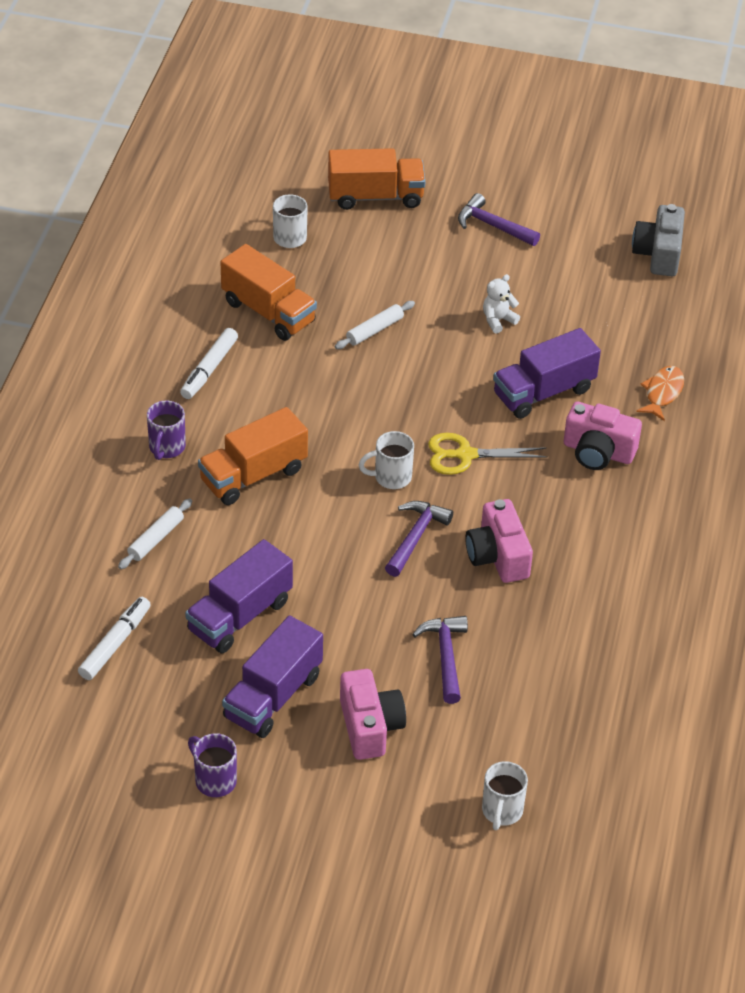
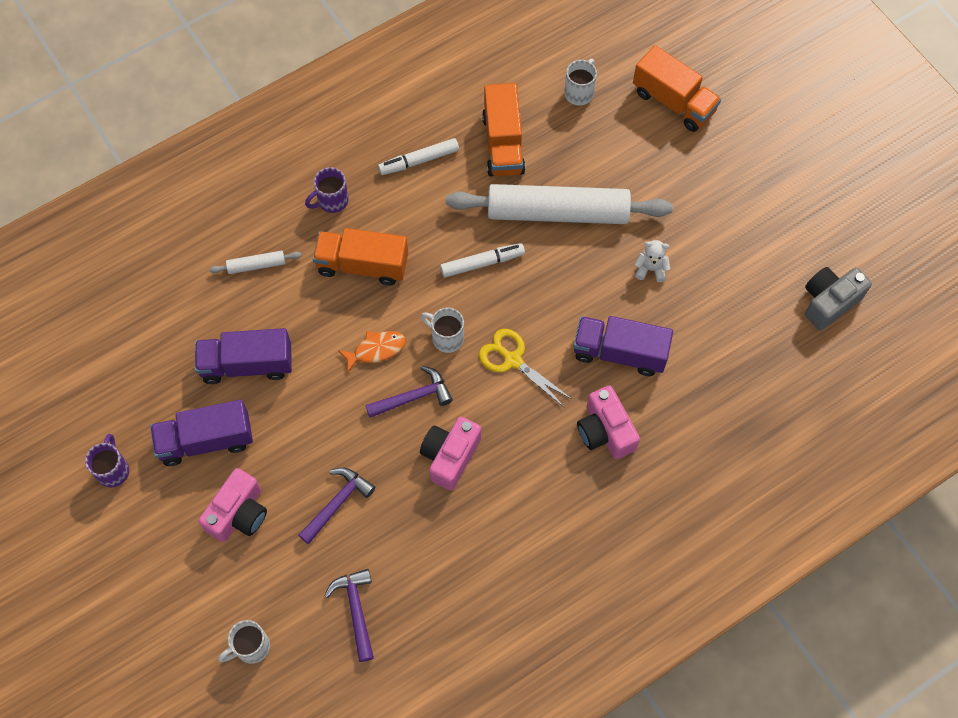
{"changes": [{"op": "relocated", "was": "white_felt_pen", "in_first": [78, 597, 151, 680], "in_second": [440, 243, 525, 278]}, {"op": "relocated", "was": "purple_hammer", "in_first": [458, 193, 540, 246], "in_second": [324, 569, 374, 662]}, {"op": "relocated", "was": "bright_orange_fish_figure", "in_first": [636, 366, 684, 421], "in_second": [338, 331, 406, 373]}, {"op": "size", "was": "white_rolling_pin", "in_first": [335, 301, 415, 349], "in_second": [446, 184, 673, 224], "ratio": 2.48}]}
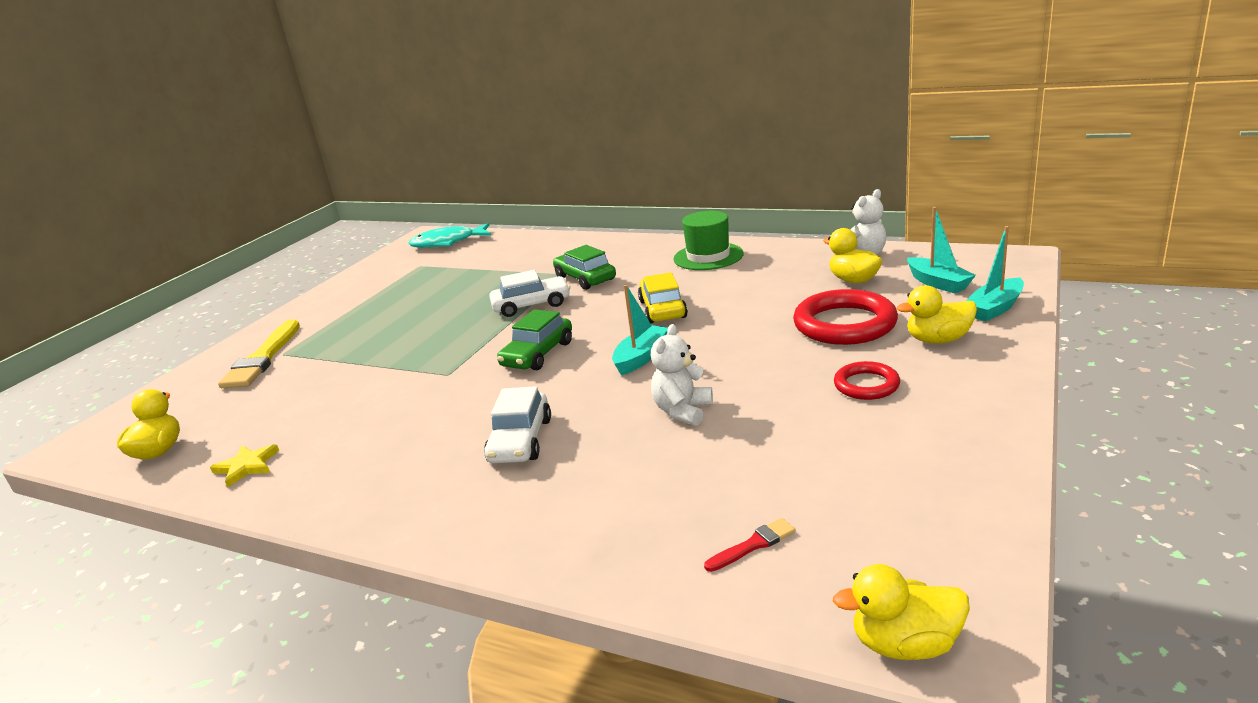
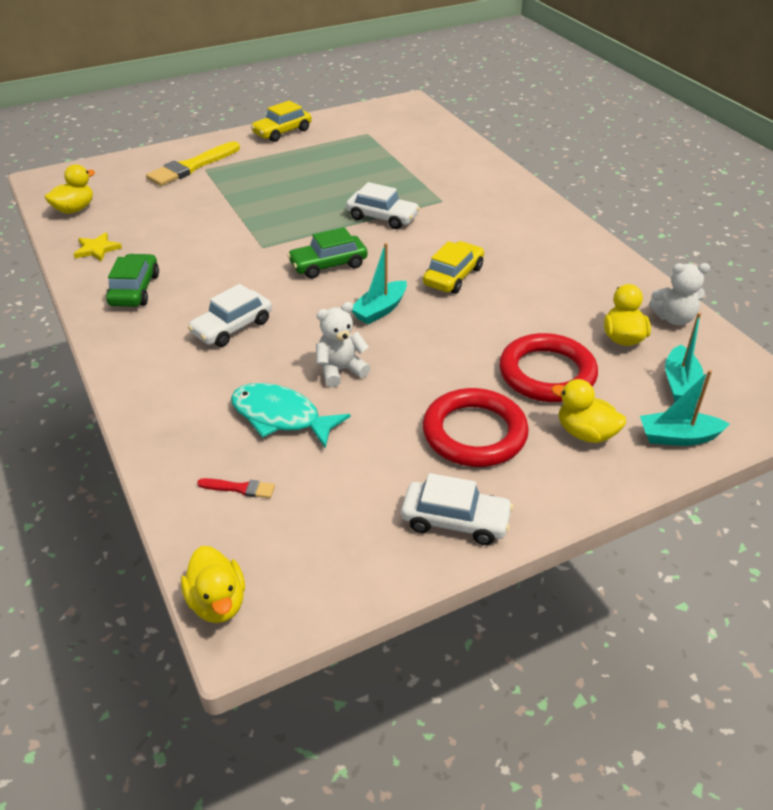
{"changes": [{"op": "missing", "was": "green_top_hat", "in_first": [673, 211, 744, 270]}, {"op": "appeared", "now": "golden_toy_car", "in_second": [251, 101, 312, 142]}, {"op": "appeared", "now": "white_toy_car", "in_second": [401, 473, 513, 545]}, {"op": "relocated", "was": "teal_fish_figure", "in_first": [409, 223, 491, 248], "in_second": [231, 383, 351, 448]}, {"op": "relocated", "was": "green_toy_car", "in_first": [553, 245, 616, 290], "in_second": [106, 254, 159, 307]}, {"op": "spun", "was": "teal_sailboat", "in_first": [612, 285, 668, 375], "in_second": [352, 243, 407, 324], "clockwise": 150}, {"op": "spun", "was": "golden_duck", "in_first": [833, 564, 970, 660], "in_second": [181, 546, 245, 623], "clockwise": -150}, {"op": "size", "was": "red_torus", "in_first": [834, 361, 900, 400], "in_second": [423, 388, 529, 467], "ratio": 1.81}]}
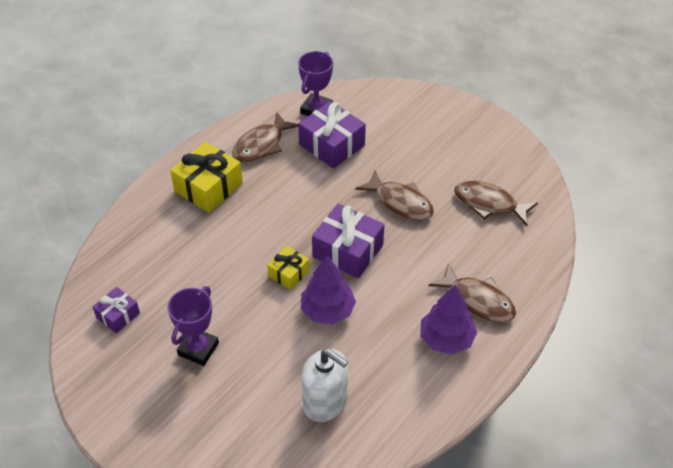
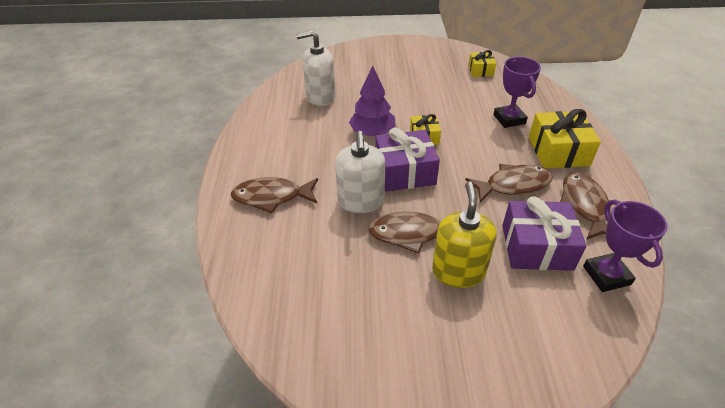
{"changes": [{"op": "missing", "was": "purple_toy_tree", "in_first": [420, 285, 477, 355]}, {"op": "appeared", "now": "white_pump_bottle", "in_second": [335, 131, 385, 213]}, {"op": "appeared", "now": "golden_pump_bottle", "in_second": [432, 181, 497, 288]}, {"op": "relocated", "was": "purple_trophy", "in_first": [168, 286, 219, 366], "in_second": [493, 57, 541, 128]}, {"op": "relocated", "was": "russet_fish_figure", "in_first": [454, 181, 538, 226], "in_second": [465, 164, 553, 203]}, {"op": "colour", "was": "purple_gift", "now": "golden_gift", "in_first": [93, 287, 140, 333], "in_second": [468, 50, 496, 77]}]}
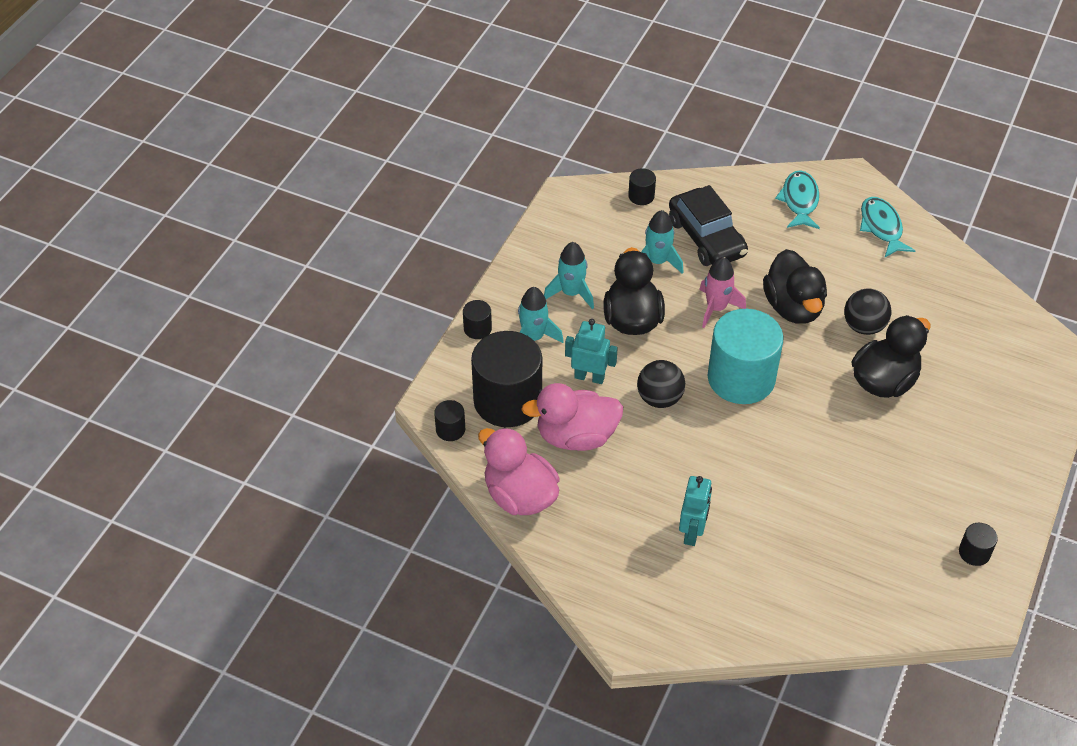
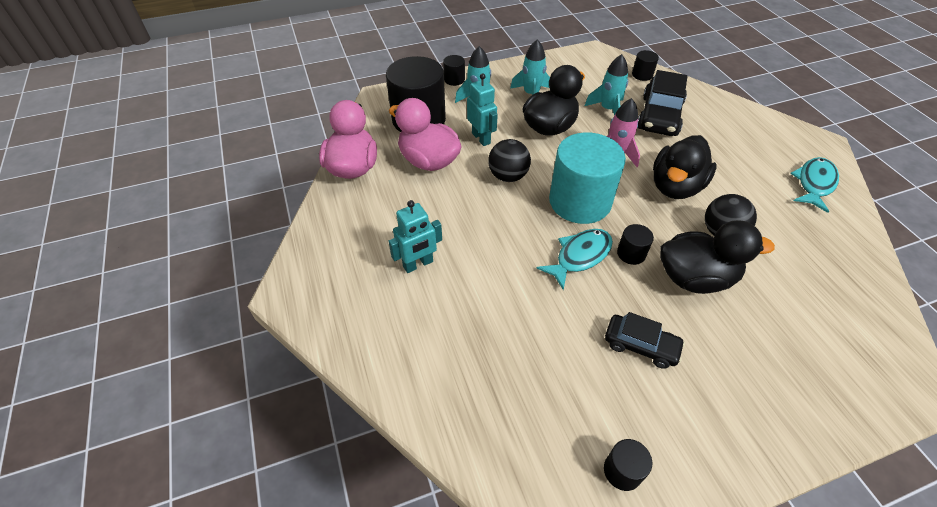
{"changes": [{"op": "appeared", "now": "jet-black_toy_car", "in_second": [605, 312, 685, 369]}, {"op": "relocated", "was": "jet-black_cylinder_shape", "in_first": [434, 400, 465, 441], "in_second": [617, 224, 654, 265]}, {"op": "relocated", "was": "teal_fish_figure", "in_first": [775, 170, 820, 229], "in_second": [537, 229, 613, 290]}]}
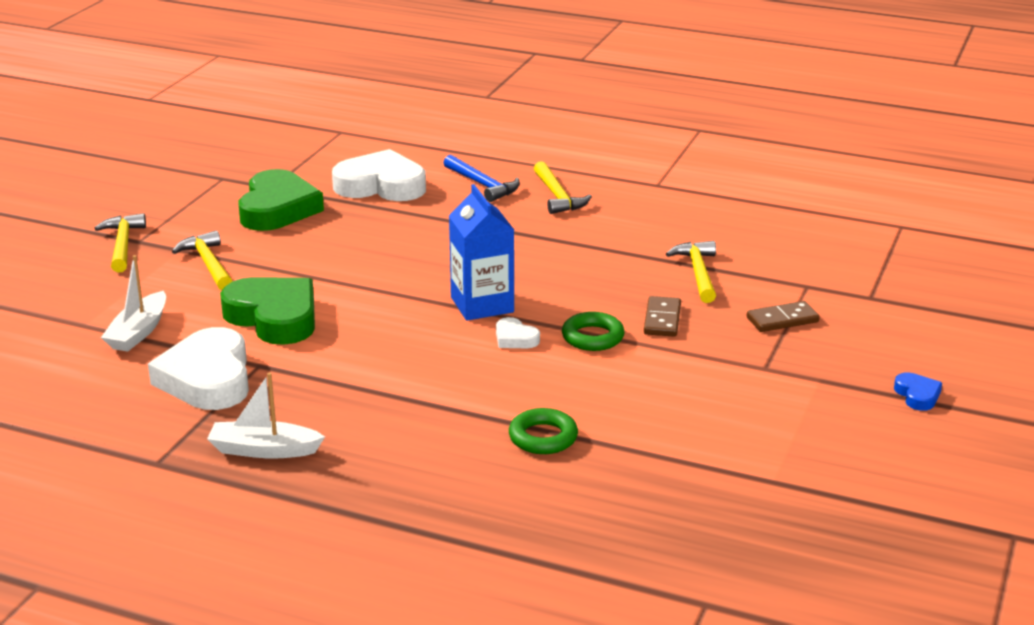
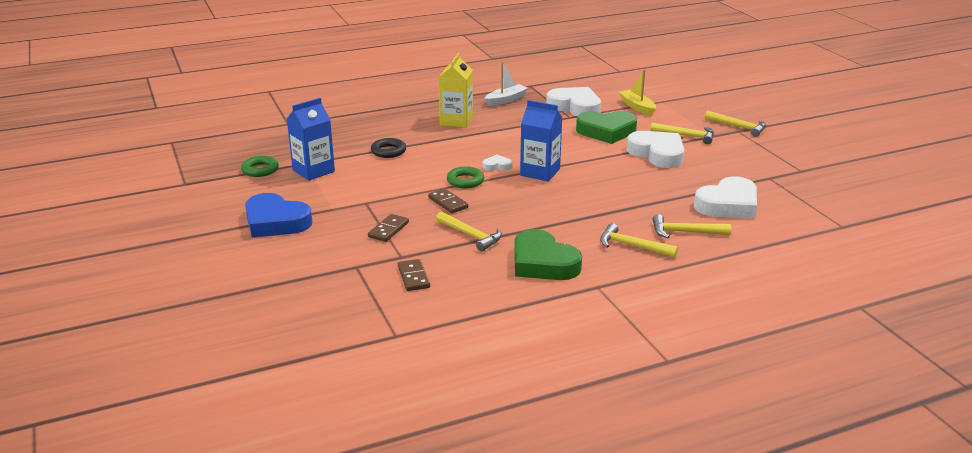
{"changes": [{"op": "appeared", "now": "royal_blue_carton", "in_second": [287, 98, 335, 181]}, {"op": "appeared", "now": "jet-black_torus", "in_second": [371, 138, 406, 158]}, {"op": "appeared", "now": "russet_domino_tile", "in_second": [398, 259, 430, 291]}, {"op": "appeared", "now": "golden_carton", "in_second": [439, 53, 473, 128]}, {"op": "appeared", "now": "white_love_heart", "in_second": [626, 131, 684, 168]}, {"op": "relocated", "was": "green_love_heart", "in_first": [239, 169, 324, 231], "in_second": [514, 229, 582, 280]}, {"op": "relocated", "was": "green_torus", "in_first": [509, 408, 578, 454], "in_second": [241, 156, 279, 177]}, {"op": "colour", "was": "white_sailboat", "now": "golden_sailboat", "in_first": [101, 255, 166, 352], "in_second": [619, 69, 656, 116]}, {"op": "colour", "was": "royal_blue_hammer", "now": "golden_hammer", "in_first": [444, 155, 520, 202], "in_second": [653, 214, 731, 238]}, {"op": "size", "was": "royal_blue_love_heart", "in_first": [894, 372, 942, 411], "in_second": [245, 193, 312, 237], "ratio": 2.23}]}
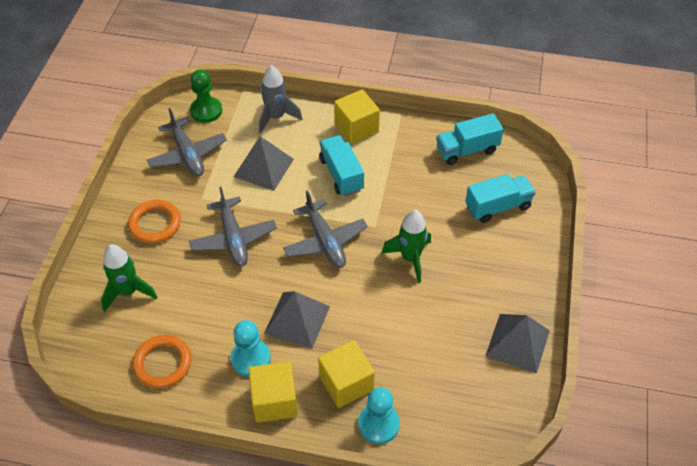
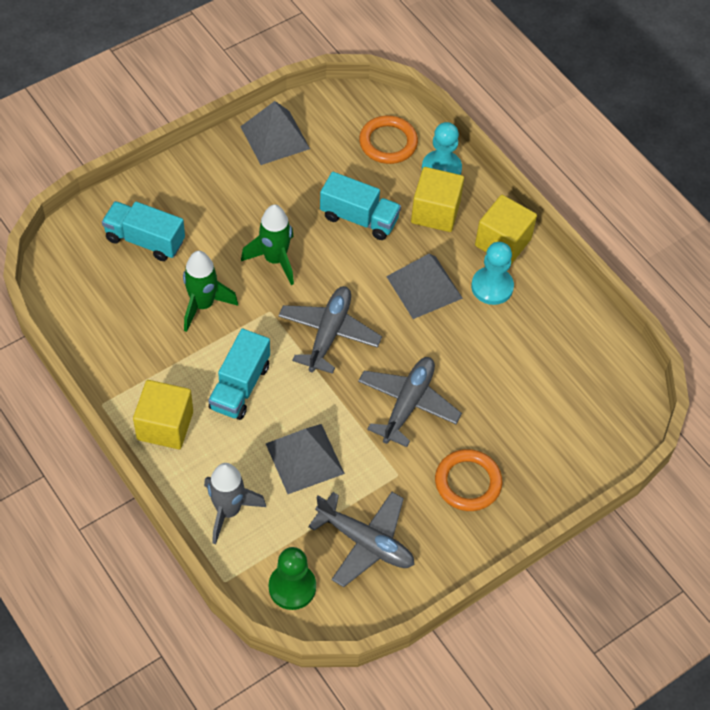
{"changes": [{"op": "relocated", "was": "green_spaceship", "in_first": [101, 244, 158, 312], "in_second": [183, 251, 238, 332]}, {"op": "relocated", "was": "bright_orange_torus", "in_first": [133, 335, 192, 388], "in_second": [359, 115, 418, 164]}, {"op": "relocated", "was": "teal_toy_truck", "in_first": [436, 113, 504, 165], "in_second": [320, 172, 401, 240]}, {"op": "spun", "was": "grey_toy_plane", "in_first": [147, 108, 227, 176], "in_second": [308, 492, 414, 587], "clockwise": 105}]}
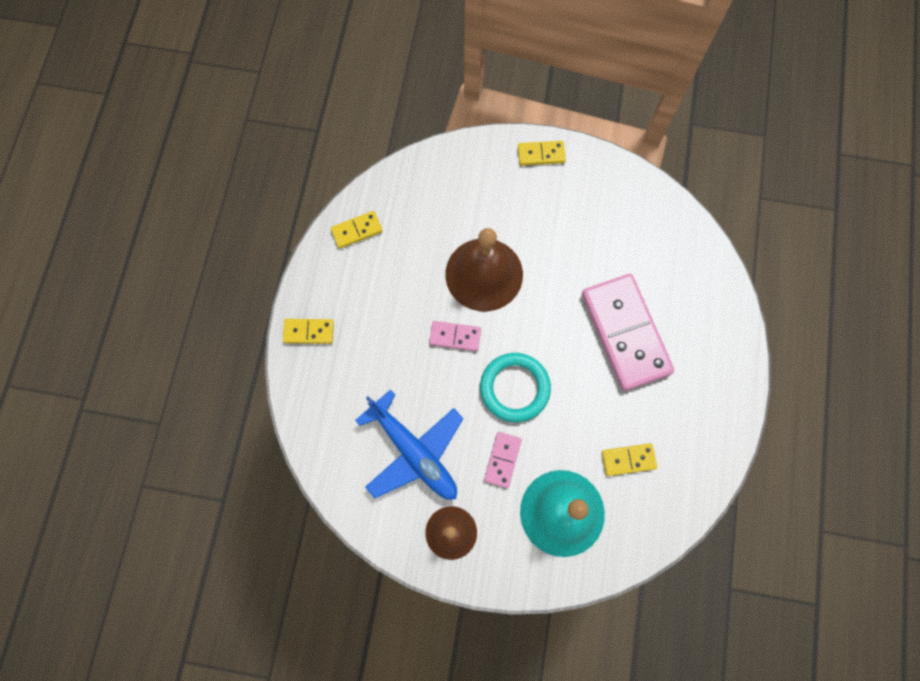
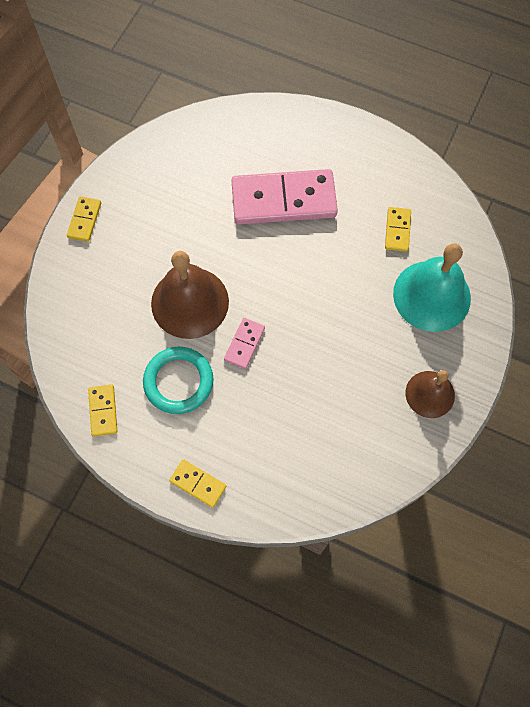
{"changes": [{"op": "missing", "was": "royal_blue_toy_plane", "in_first": [355, 389, 463, 500]}, {"op": "missing", "was": "rosy_domino_tile", "in_first": [484, 432, 522, 488]}, {"op": "relocated", "was": "teal_torus", "in_first": [480, 353, 551, 422], "in_second": [143, 347, 213, 414]}, {"op": "spun", "was": "golden_domino_tile", "in_first": [283, 319, 334, 344], "in_second": [169, 459, 226, 508], "clockwise": -75}]}
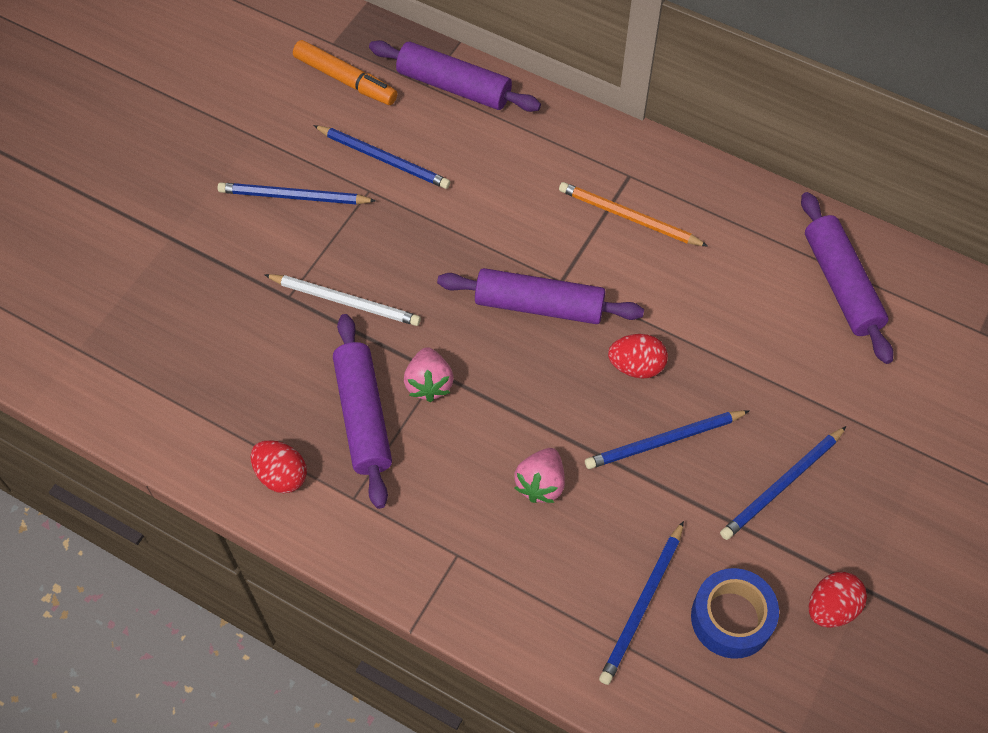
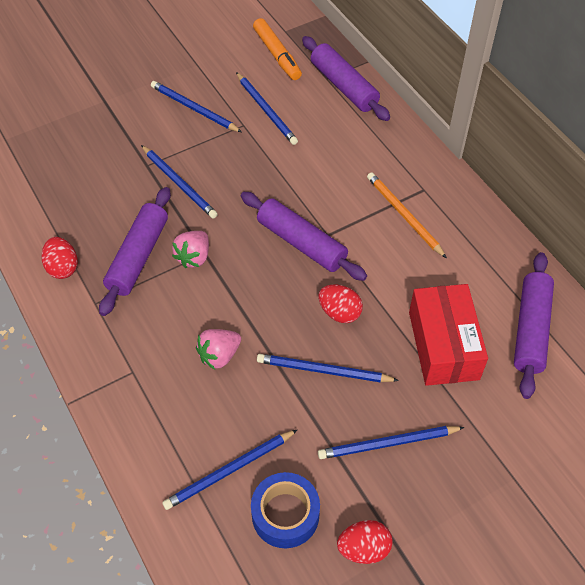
{"changes": [{"op": "appeared", "now": "red_box", "in_second": [409, 284, 488, 386]}, {"op": "colour", "was": "white_lead_pencil", "now": "royal_blue_lead_pencil", "in_first": [264, 274, 421, 326], "in_second": [141, 145, 218, 219]}]}
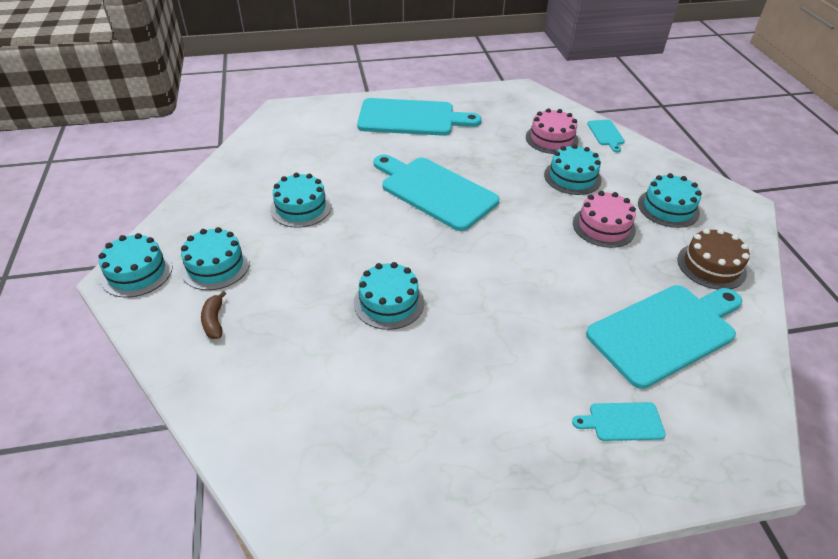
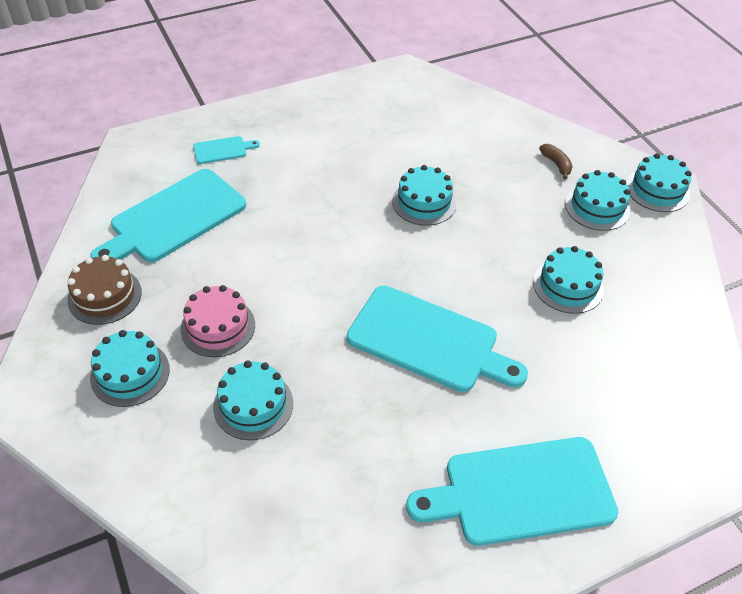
{"changes": [{"op": "missing", "was": "rosy_gateau", "in_first": [526, 108, 579, 154]}, {"op": "missing", "was": "teal_cutting_board", "in_first": [587, 120, 625, 152]}]}
